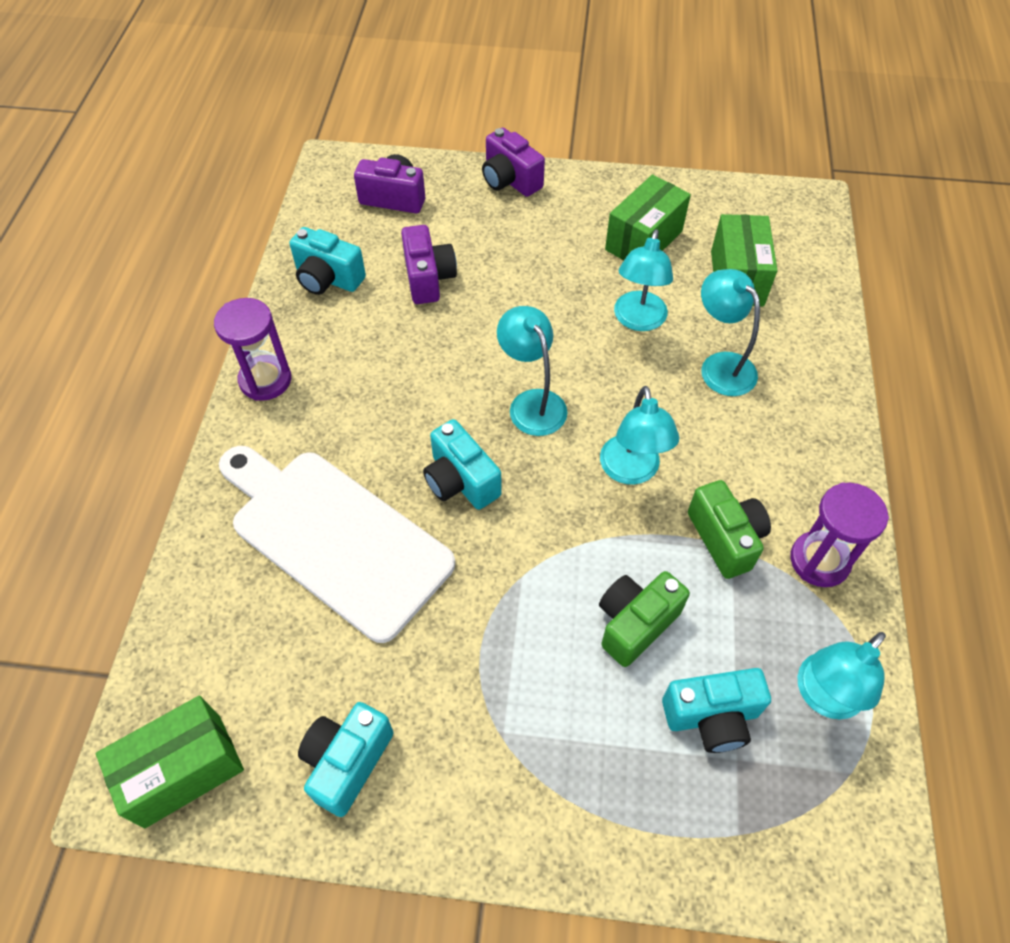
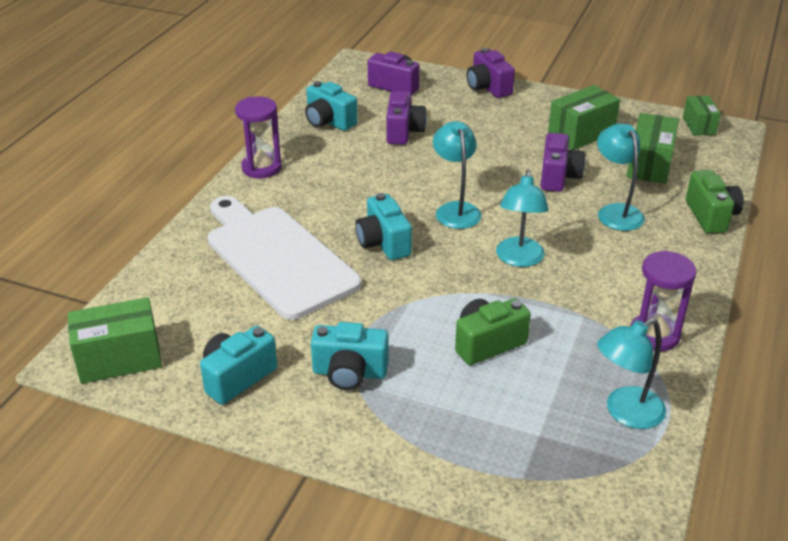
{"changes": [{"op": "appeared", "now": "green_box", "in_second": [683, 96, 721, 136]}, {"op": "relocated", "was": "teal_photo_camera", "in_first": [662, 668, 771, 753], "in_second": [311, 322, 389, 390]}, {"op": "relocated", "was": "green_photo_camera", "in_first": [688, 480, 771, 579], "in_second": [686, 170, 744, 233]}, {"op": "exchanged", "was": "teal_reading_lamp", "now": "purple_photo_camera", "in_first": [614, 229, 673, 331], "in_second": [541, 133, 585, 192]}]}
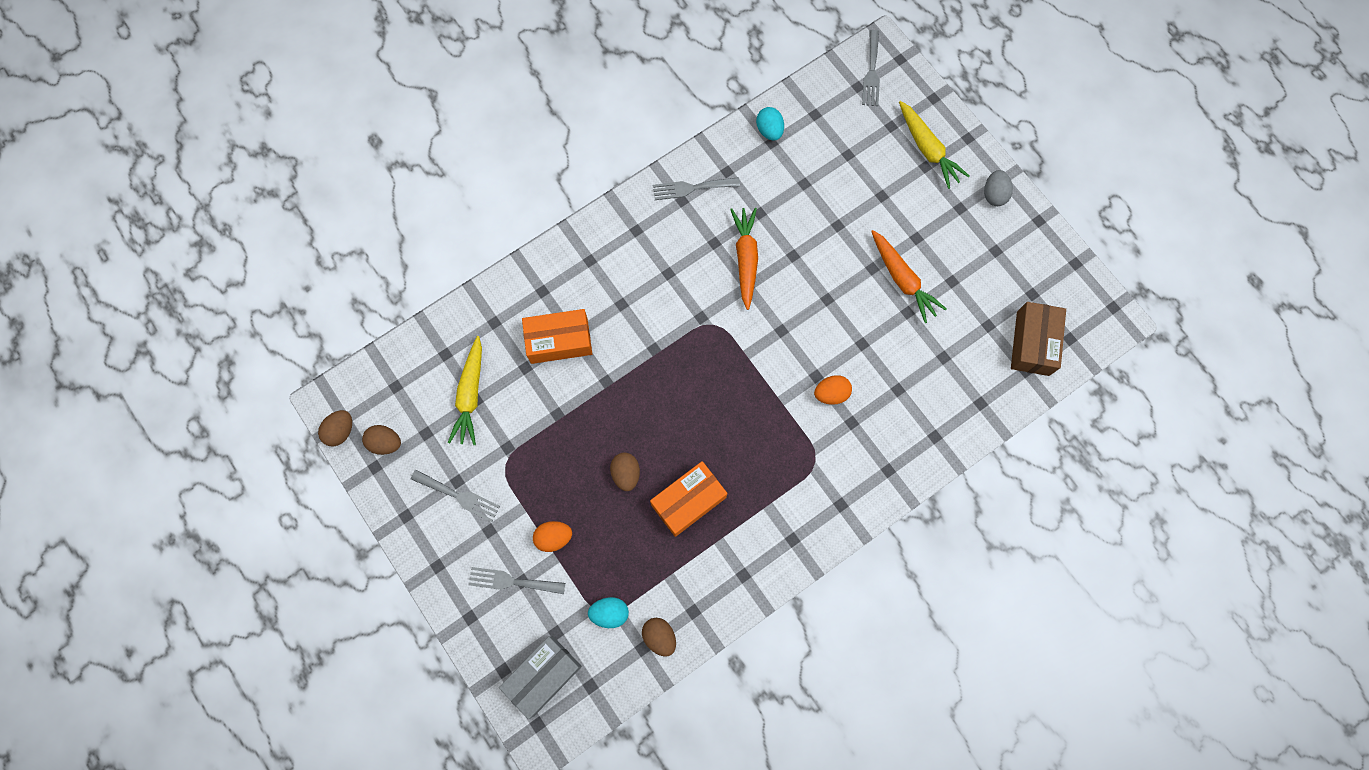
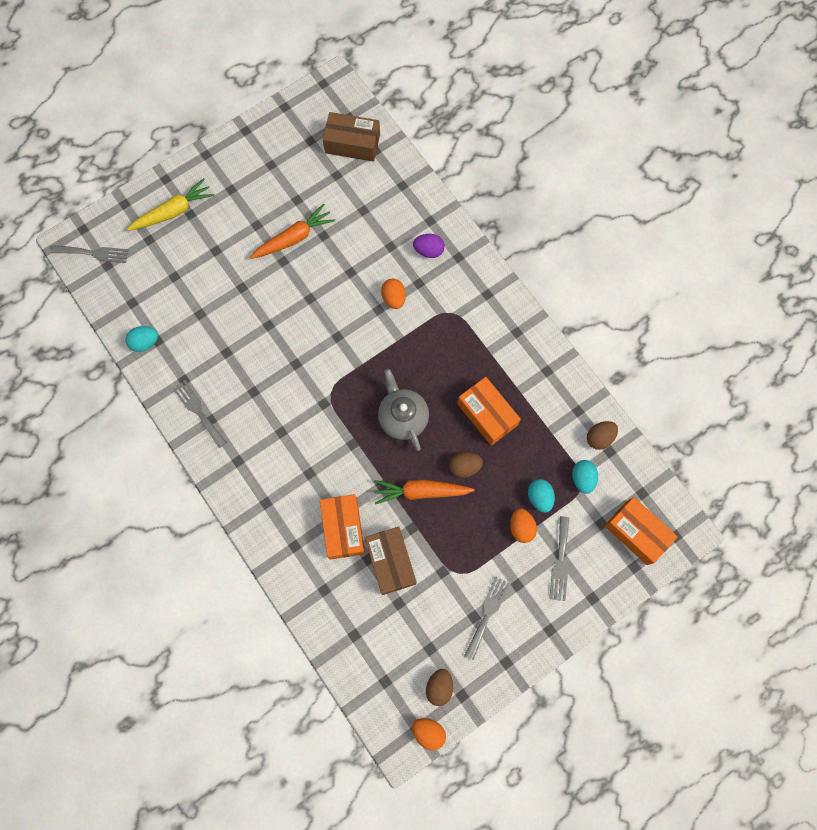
{"changes": [{"op": "missing", "was": "golden_toy_carrot", "in_first": [448, 336, 482, 445]}, {"op": "missing", "was": "grey_egg_shape", "in_first": [984, 170, 1013, 206]}, {"op": "appeared", "now": "russet_box", "in_second": [365, 527, 417, 595]}, {"op": "appeared", "now": "grey_china_teapot", "in_second": [378, 369, 429, 451]}, {"op": "appeared", "now": "purple_egg_shape", "in_second": [413, 234, 445, 258]}, {"op": "appeared", "now": "teal_egg_shape", "in_second": [528, 479, 555, 513]}, {"op": "relocated", "was": "bright_orange_toy_carrot", "in_first": [730, 208, 758, 310], "in_second": [374, 480, 475, 505]}, {"op": "colour", "was": "russet_egg_shape", "now": "bright_orange_egg_shape", "in_first": [318, 410, 352, 447], "in_second": [412, 718, 446, 750]}, {"op": "colour", "was": "grey_box", "now": "bright_orange_box", "in_first": [499, 636, 582, 719], "in_second": [604, 497, 678, 565]}, {"op": "spun", "was": "grey_table_fork", "in_first": [653, 177, 740, 200], "in_second": [172, 380, 227, 448], "clockwise": 150}]}
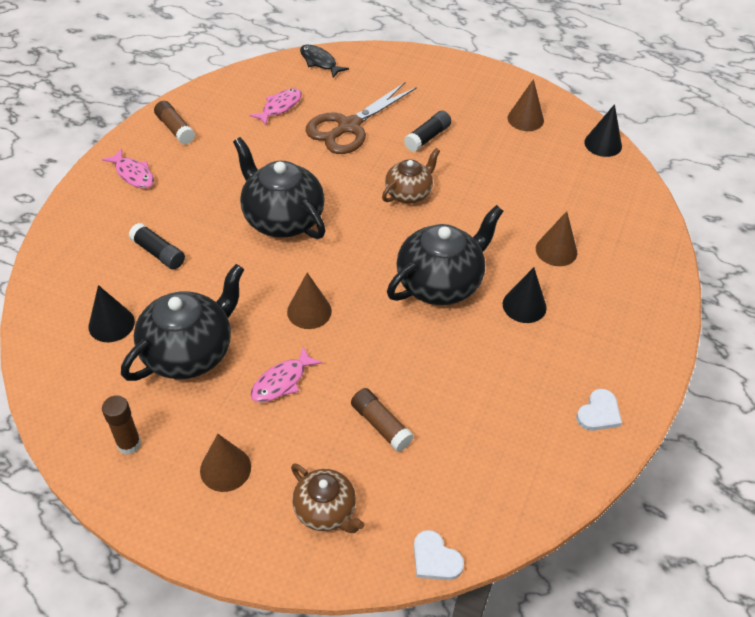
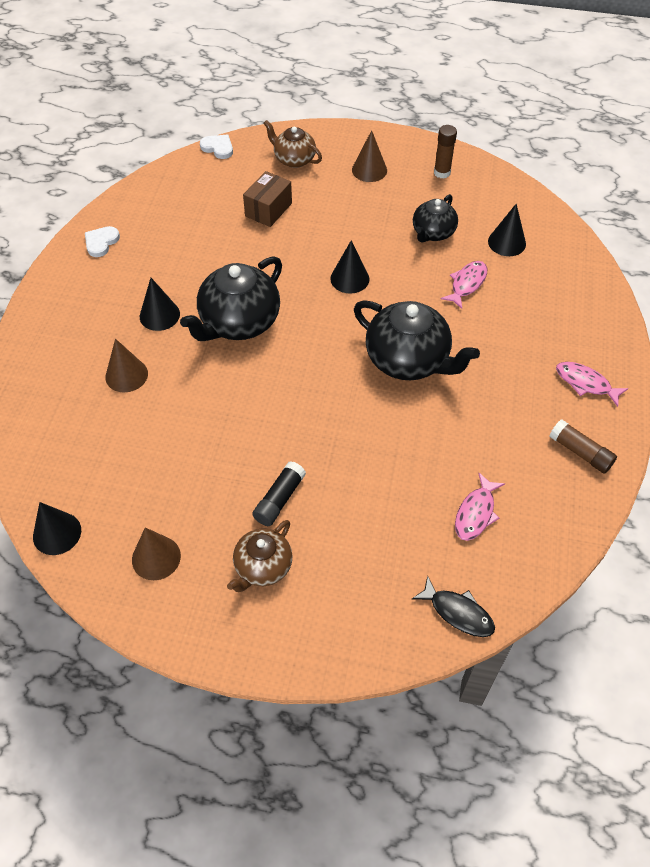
{"changes": [{"op": "missing", "was": "jet-black_stick_of_glue", "in_first": [129, 223, 185, 270]}, {"op": "missing", "was": "russet_scissors", "in_first": [306, 82, 417, 154]}, {"op": "relocated", "was": "rosy_fish_figure", "in_first": [251, 347, 322, 402], "in_second": [441, 261, 487, 309]}, {"op": "relocated", "was": "russet_china_teapot", "in_first": [382, 148, 440, 203], "in_second": [227, 520, 293, 592]}, {"op": "exchanged", "was": "russet_stick_of_glue", "now": "russet_box", "in_first": [351, 388, 414, 452], "in_second": [243, 171, 292, 227]}, {"op": "colour", "was": "russet_cone_shape", "now": "jet-black_cone_shape", "in_first": [287, 273, 332, 329], "in_second": [330, 240, 369, 294]}, {"op": "size", "was": "jet-black_china_teapot", "in_first": [121, 264, 244, 381], "in_second": [413, 194, 458, 243], "ratio": 0.6}]}
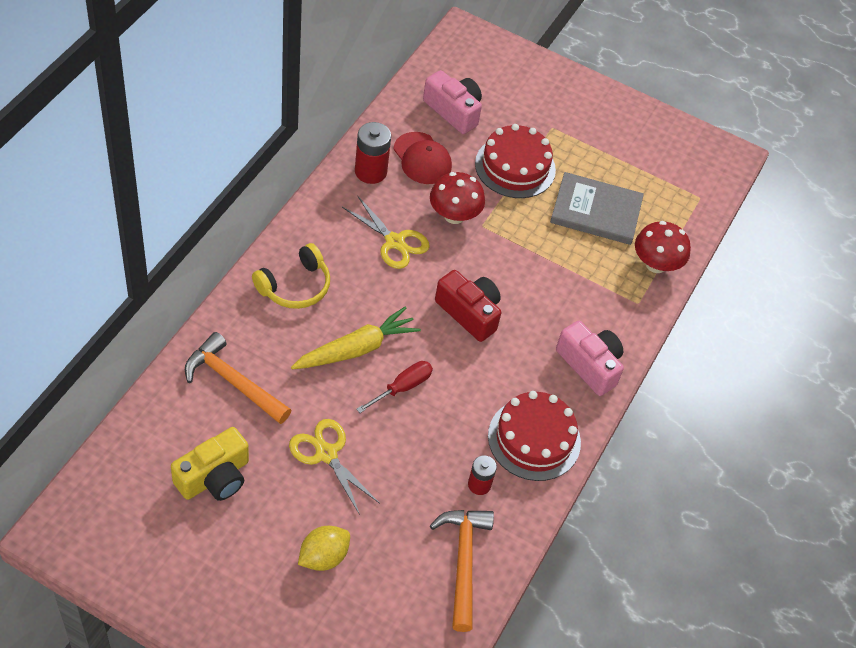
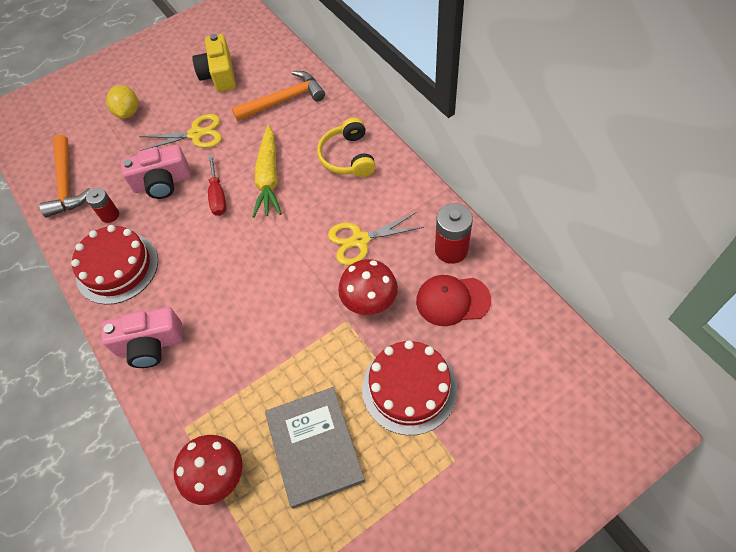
{"changes": [{"op": "missing", "was": "red_photo_camera", "in_first": [435, 270, 501, 342]}, {"op": "relocated", "was": "rosy_photo_camera", "in_first": [423, 70, 482, 134], "in_second": [121, 145, 191, 199]}, {"op": "spun", "was": "bright_orange_hammer", "in_first": [430, 510, 494, 632], "in_second": [40, 134, 91, 217], "clockwise": 45}, {"op": "spun", "was": "grey_book", "in_first": [550, 172, 644, 245], "in_second": [265, 387, 365, 509], "clockwise": -60}]}
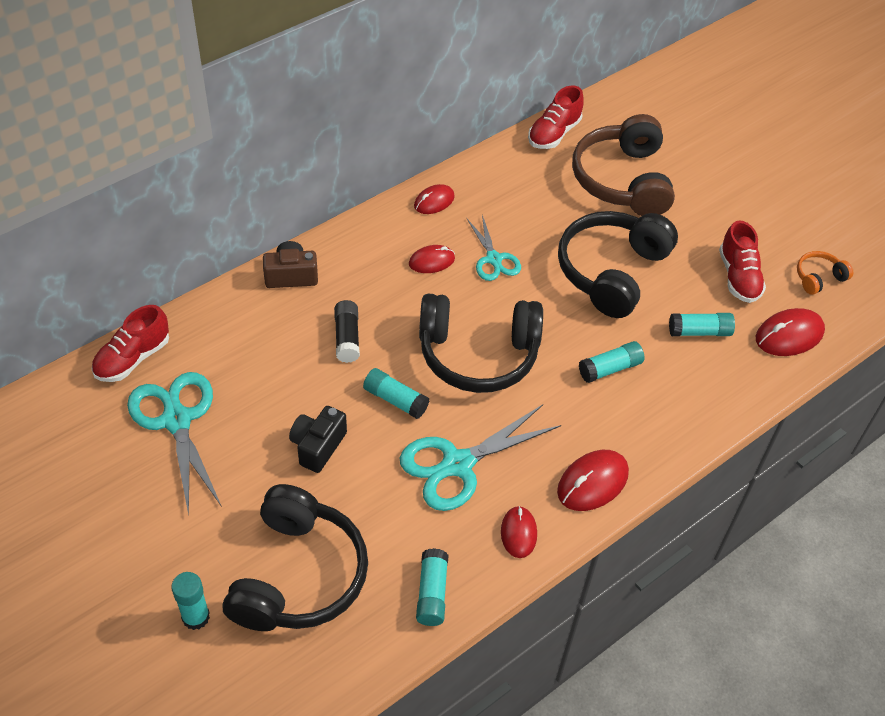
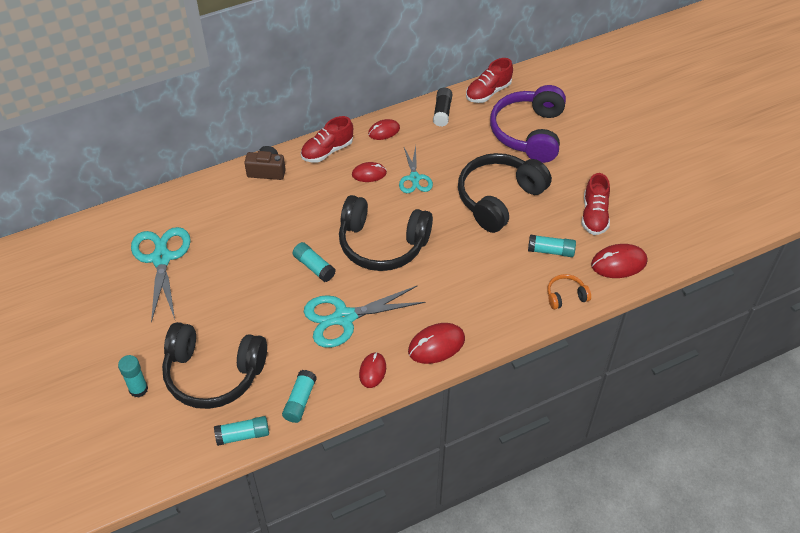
{"changes": [{"op": "missing", "was": "jet-black_photo_camera", "in_first": [289, 406, 347, 473]}, {"op": "relocated", "was": "red_shoe", "in_first": [92, 305, 169, 382], "in_second": [301, 116, 353, 163]}, {"op": "relocated", "was": "jet-black_stick_of_glue", "in_first": [334, 300, 360, 363], "in_second": [433, 88, 452, 127]}, {"op": "relocated", "was": "teal_stick_of_glue", "in_first": [579, 341, 645, 383], "in_second": [214, 416, 269, 446]}, {"op": "relocated", "was": "bright_orange_headphones", "in_first": [797, 251, 853, 295], "in_second": [547, 274, 591, 309]}, {"op": "colour", "was": "russet_headphones", "now": "purple_headphones", "in_first": [572, 114, 675, 216], "in_second": [490, 85, 566, 163]}, {"op": "spun", "was": "jet-black_headphones", "in_first": [223, 484, 368, 631], "in_second": [162, 322, 267, 409], "clockwise": 75}]}
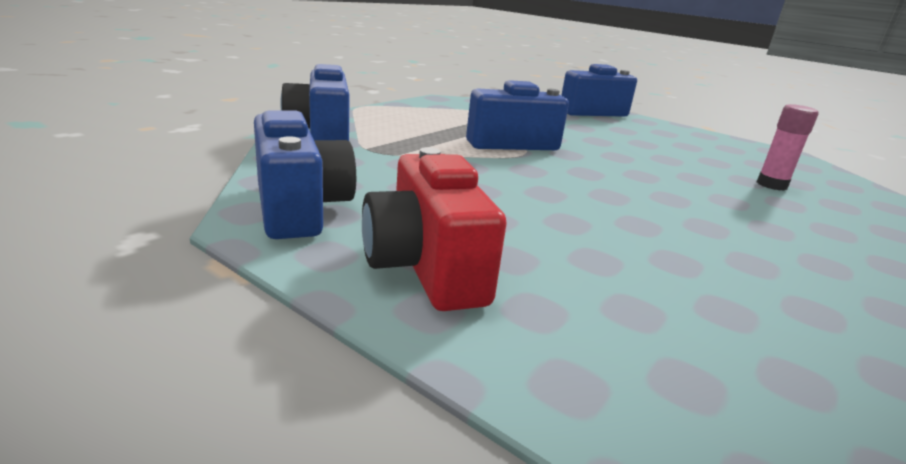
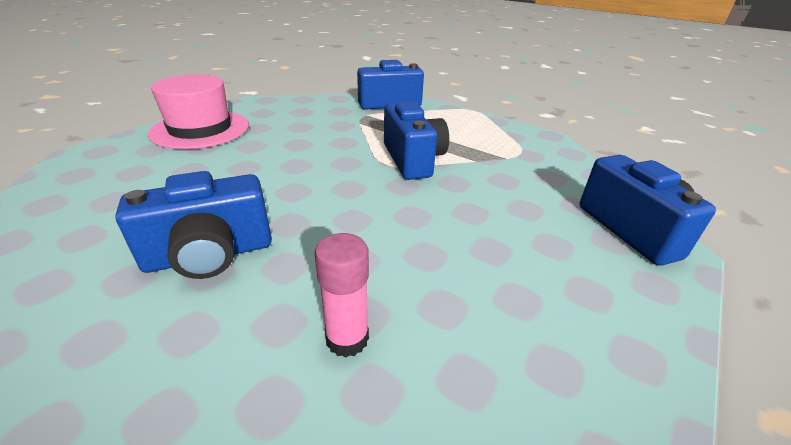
{"changes": [{"op": "relocated", "was": "royal_blue_photo_camera", "in_first": [254, 110, 356, 239], "in_second": [115, 171, 272, 279]}, {"op": "exchanged", "was": "red_photo_camera", "now": "rosy_top_hat", "in_first": [362, 147, 507, 311], "in_second": [148, 74, 249, 149]}]}
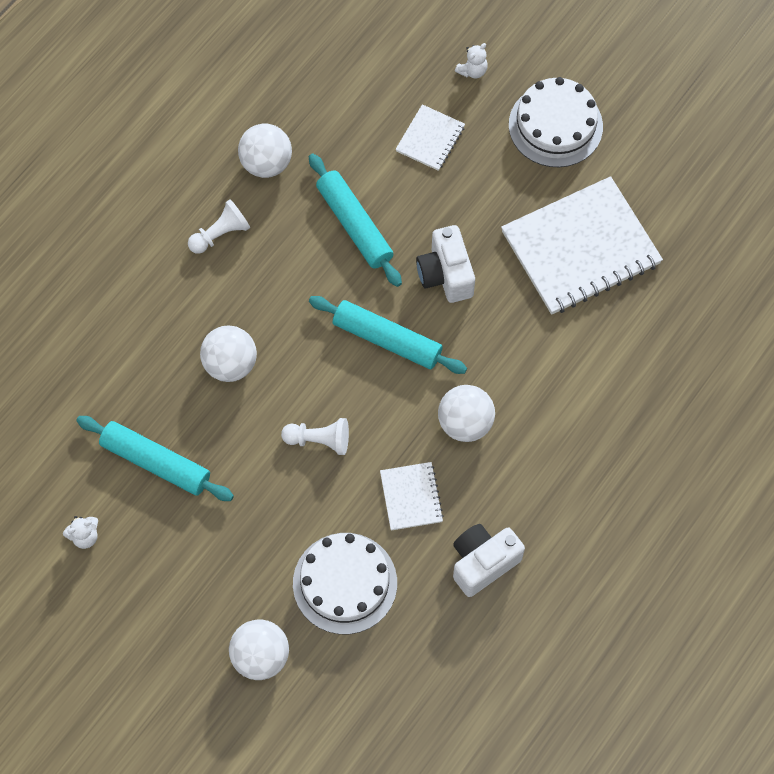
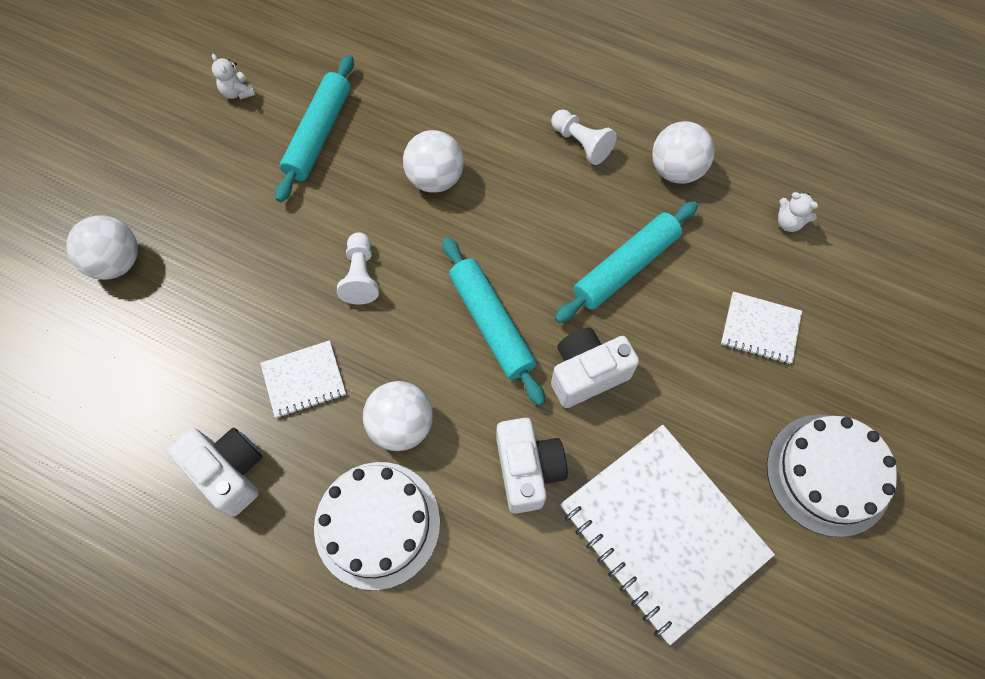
{"changes": [{"op": "appeared", "now": "white_photo_camera", "in_second": [496, 418, 568, 514]}, {"op": "relocated", "was": "white_gateau", "in_first": [293, 533, 397, 634], "in_second": [314, 462, 440, 590]}, {"op": "relocated", "was": "white_teddy_bear", "in_first": [455, 43, 488, 78], "in_second": [778, 192, 818, 232]}, {"op": "spun", "was": "teal_rolling_pin", "in_first": [309, 296, 467, 374], "in_second": [443, 237, 545, 406], "clockwise": -45}]}
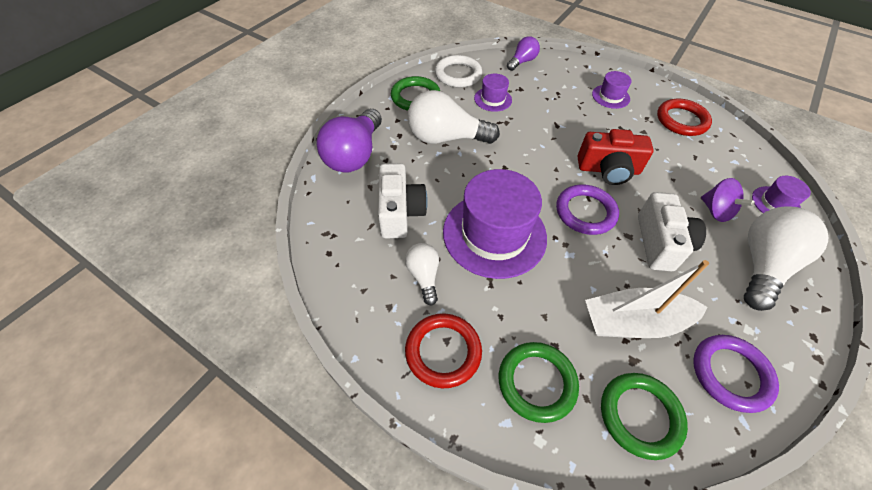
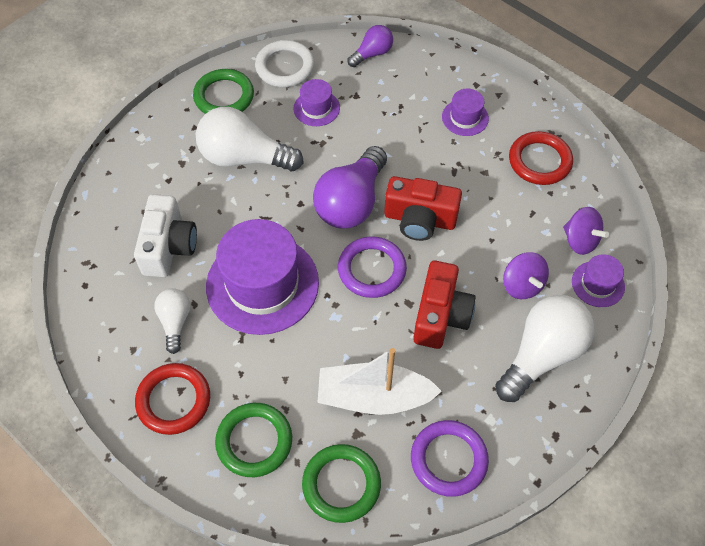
{"changes": [{"op": "appeared", "now": "purple_whirligig", "in_second": [563, 207, 609, 255]}, {"op": "relocated", "was": "purple_lightbulb", "in_first": [316, 109, 382, 173], "in_second": [313, 146, 387, 229]}, {"op": "colour", "was": "white_photo_camera", "now": "red_photo_camera", "in_first": [638, 192, 706, 271], "in_second": [413, 261, 476, 349]}]}
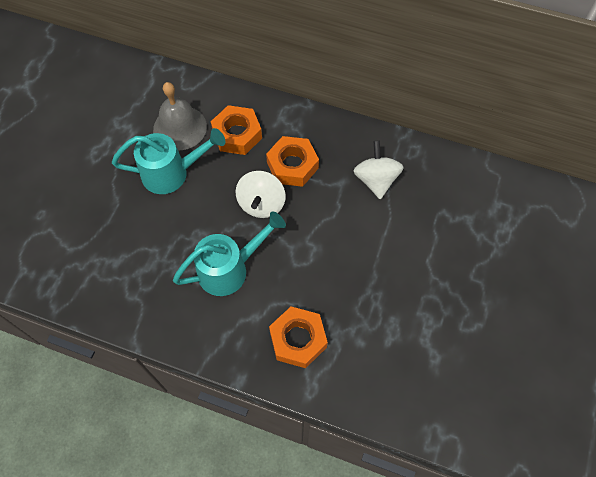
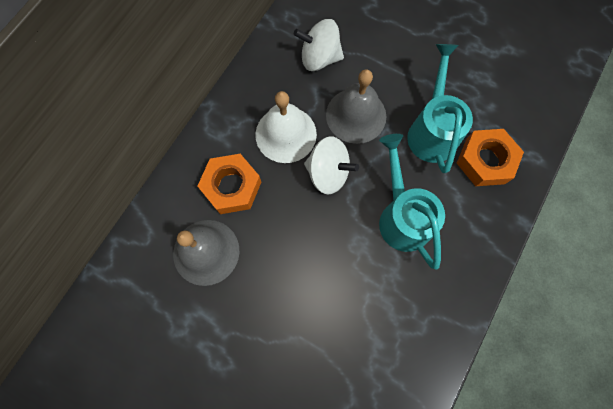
{"changes": [{"op": "appeared", "now": "grey_school_bell", "in_second": [326, 69, 386, 144]}, {"op": "relocated", "was": "teal_watering_pot", "in_first": [112, 128, 225, 194], "in_second": [407, 44, 473, 173]}, {"op": "exchanged", "was": "bright_orange_nut", "now": "white_school_bell", "in_first": [266, 136, 319, 187], "in_second": [255, 91, 317, 163]}]}
